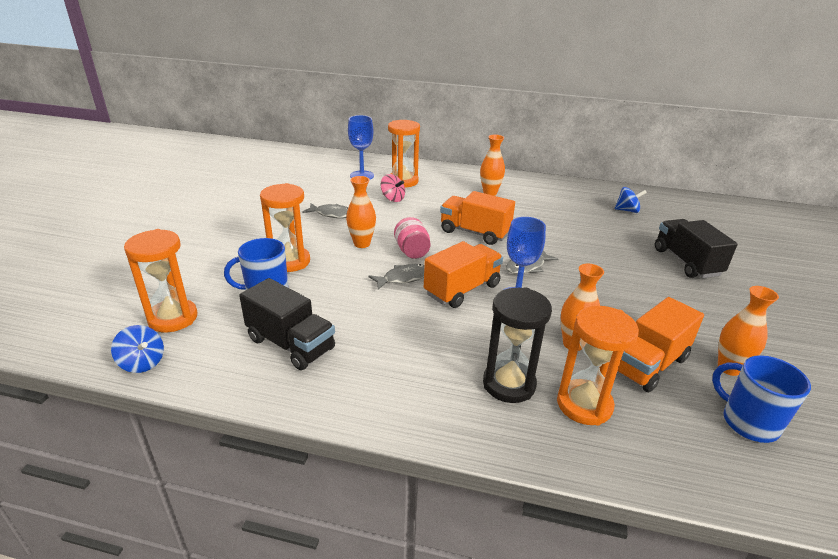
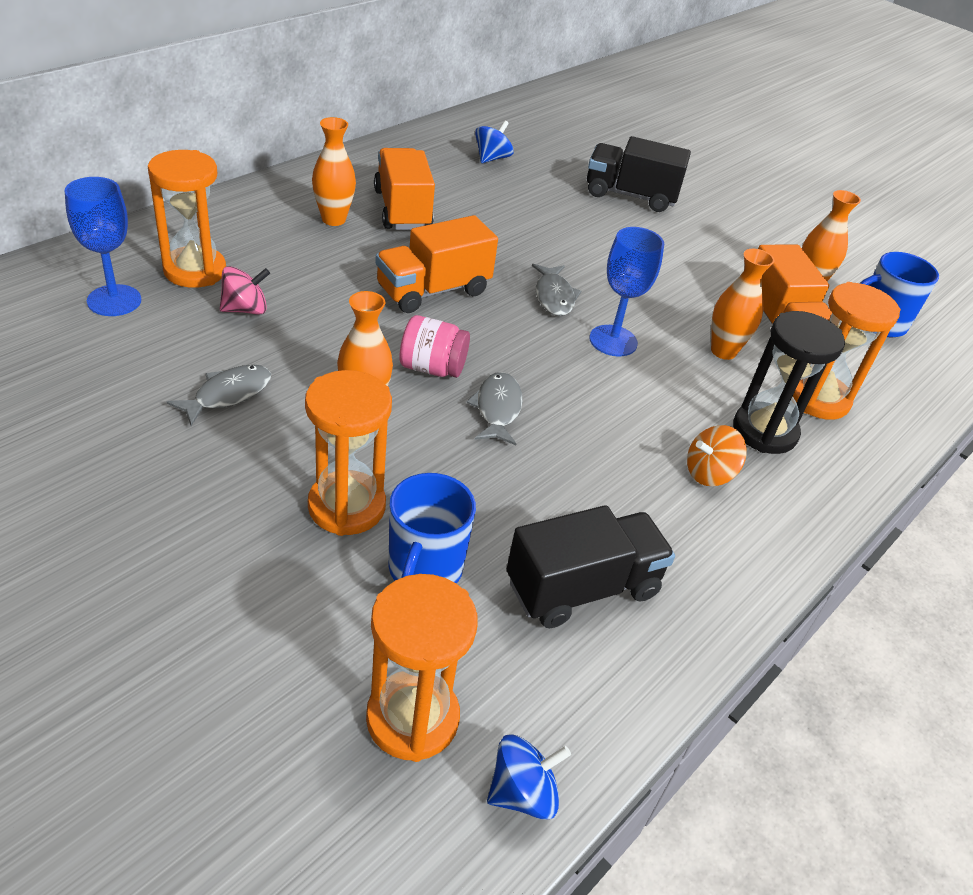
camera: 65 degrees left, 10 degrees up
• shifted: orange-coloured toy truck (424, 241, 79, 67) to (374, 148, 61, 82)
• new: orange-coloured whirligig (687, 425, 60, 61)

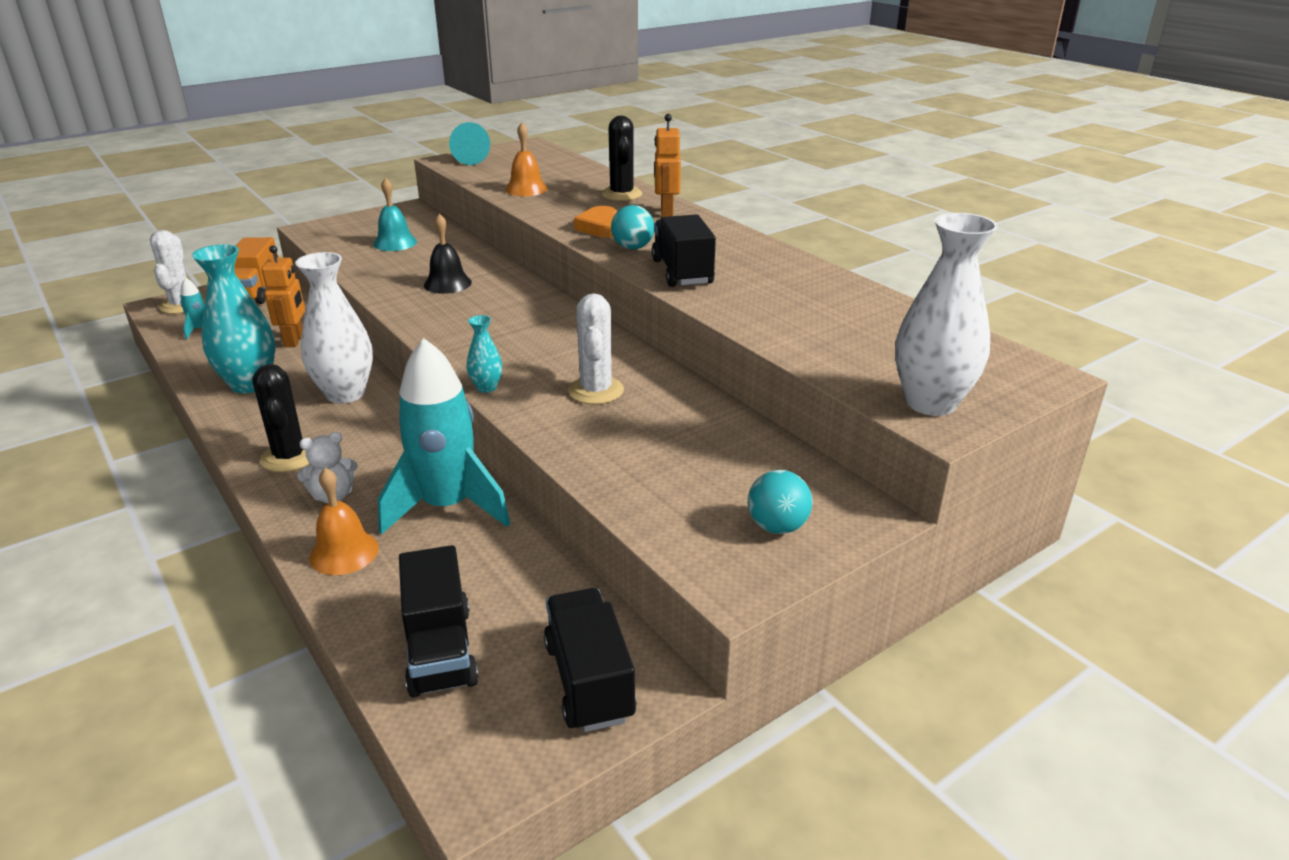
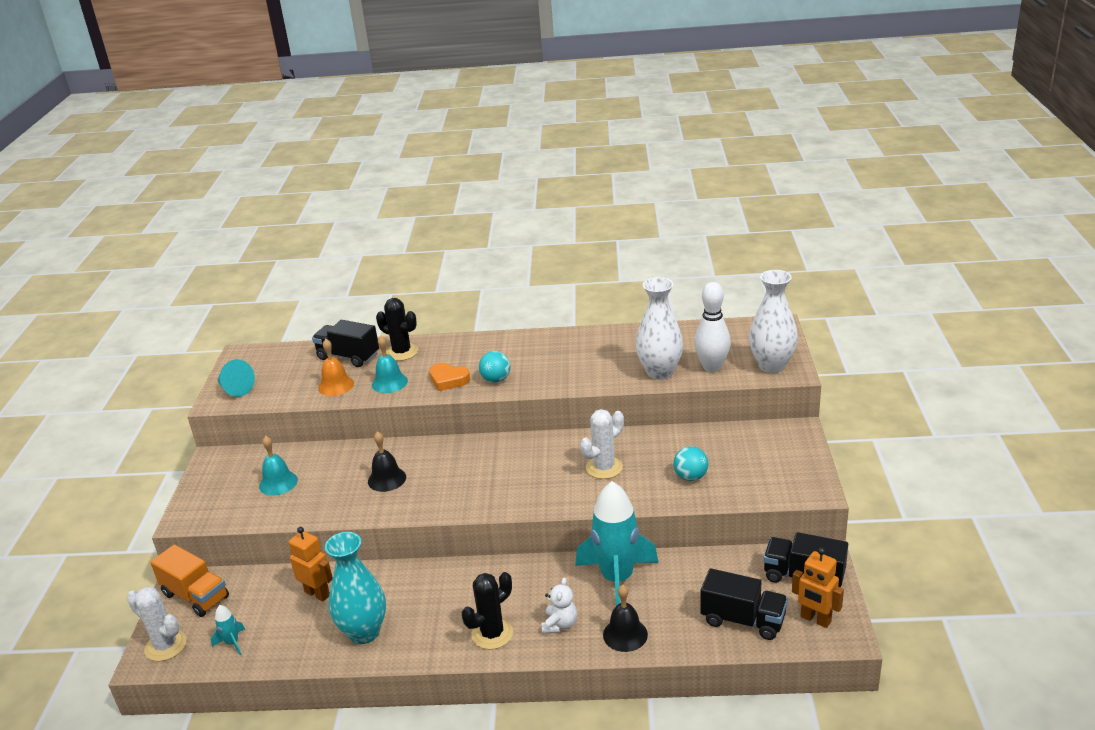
camera: 50 degrees left, 0 degrees up
• shifted: orange-coloured robot (654, 114, 27, 103) to (792, 548, 52, 80)
• shifted: ebony toy truck (651, 214, 65, 73) to (312, 320, 67, 47)
• shifted: white vase (295, 252, 78, 152) to (636, 277, 47, 103)
• rotated: white saguaro cactus (568, 293, 56, 111) = (580, 409, 44, 70) 75 degrees counterclockwise
• gone: teal vase (467, 315, 35, 78)
• rotated: ebony saguaro cactus (252, 364, 58, 108) = (462, 572, 51, 78) 60 degrees counterclockwise
• repainted: orange-coloured school bell (309, 468, 70, 107) to ebony school bell (603, 585, 45, 67)
• shifted: teal ball (748, 470, 64, 64) to (673, 446, 35, 35)
• new: white tenpin (694, 282, 37, 90)
• new: teal school bell (372, 336, 36, 57)

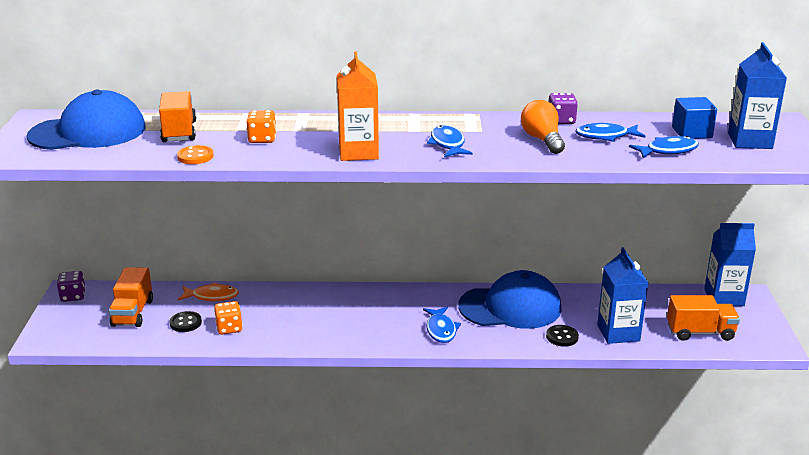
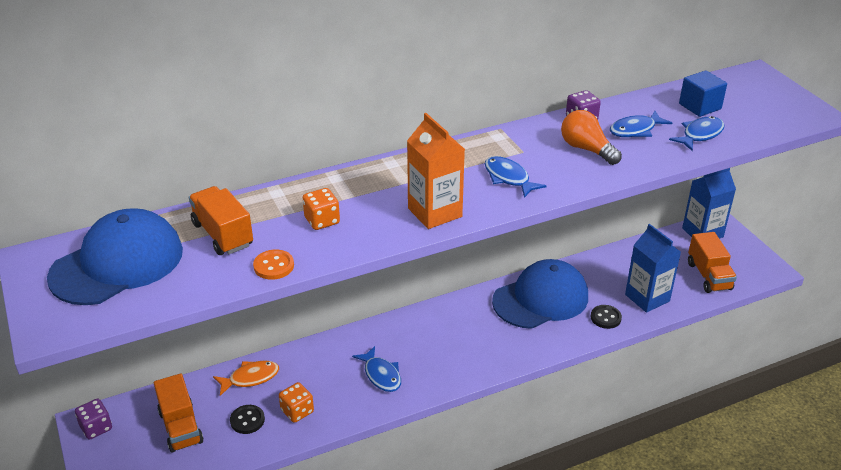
camera: 25 degrees left, 10 degrees up
• gone: cobalt carton (728, 42, 59, 107)
• rotated: orange-coloured toy truck (667, 295, 73, 46) = (688, 232, 49, 61) 105 degrees clockwise
• shifted: cobalt fish (423, 307, 38, 36) to (352, 346, 49, 46)

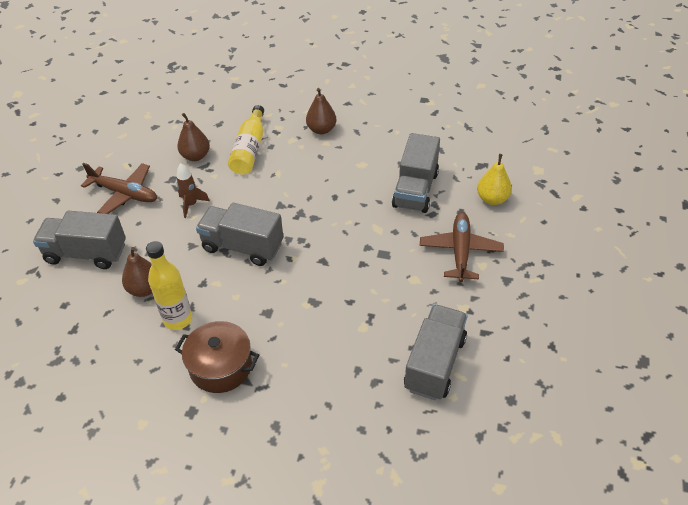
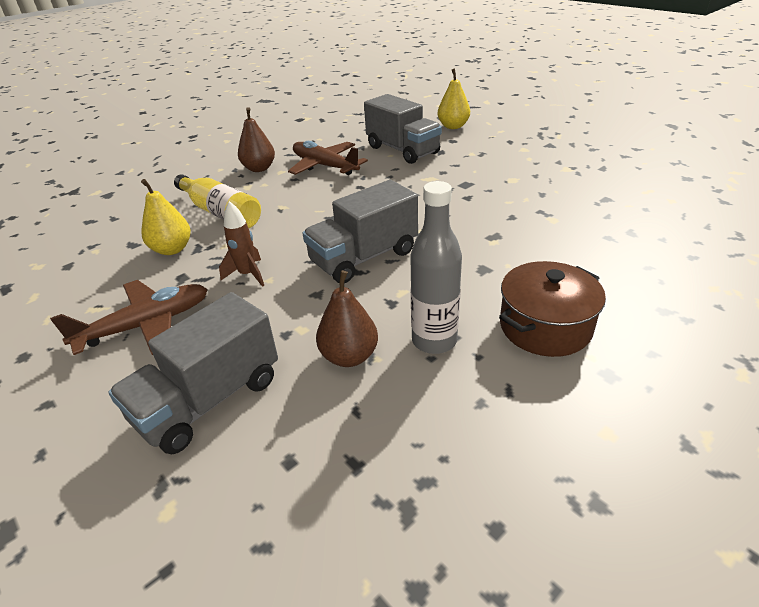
camera: 55 degrees left, 10 degrees down
• repainted: dark brown pear fruit (177, 113, 33, 48) to golden pear fruit (141, 179, 50, 76)
• shifted: dark brown aeroplane (420, 212, 84, 70) to (288, 141, 80, 34)
• repainted: golden drink bottle (146, 241, 46, 89) to ash-grey drink bottle (410, 181, 52, 173)
• gone: ash-grey toy truck (404, 304, 64, 96)

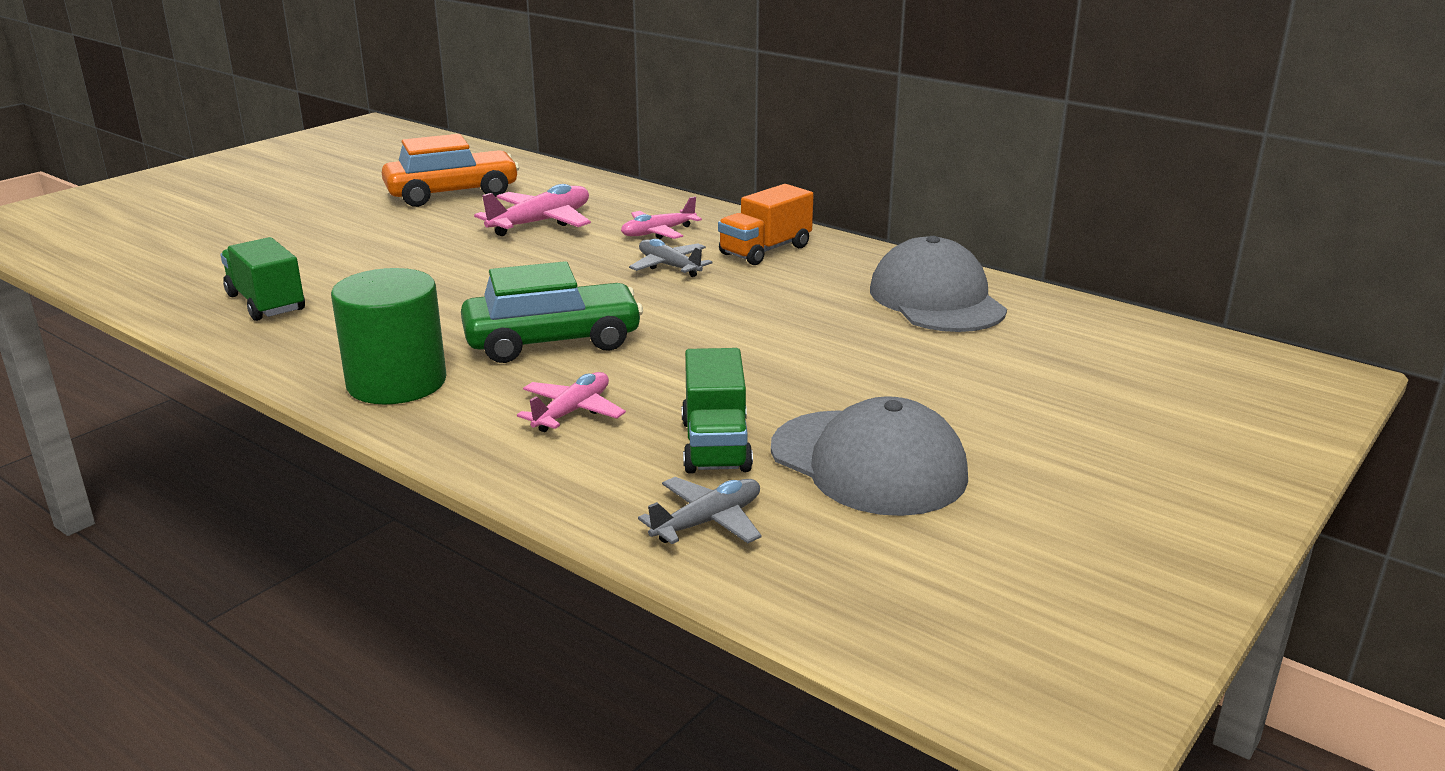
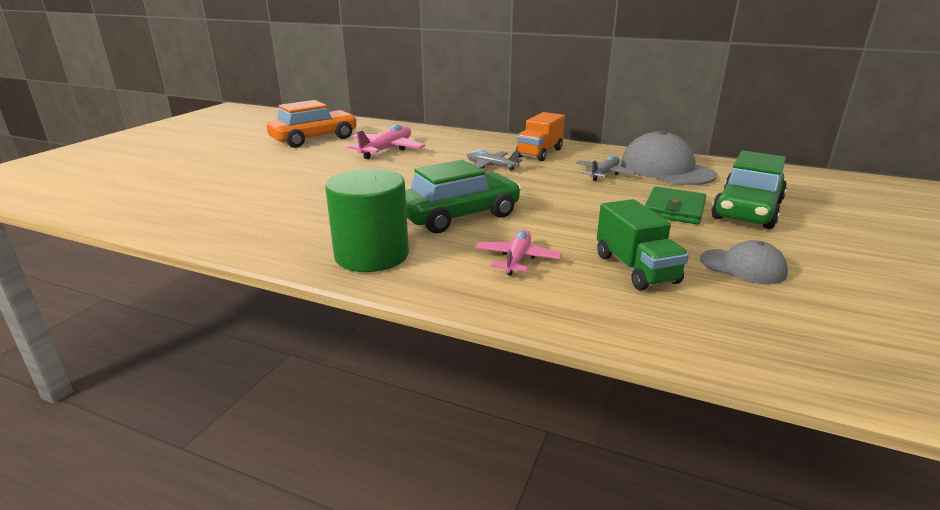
camera: 15 degrees left, 0 degrees up
• gone: pink aeroplane (621, 197, 81, 42)
• gone: green toy truck (220, 237, 85, 84)
• scaled: ash-grey peaked cap (771, 396, 197, 120) = (700, 240, 88, 44) x0.56
• shifted: ash-grey aeroplane (638, 477, 124, 67) to (576, 155, 61, 26)
• new: green toy car (711, 150, 76, 79)
• new: green wallet (645, 187, 61, 38)

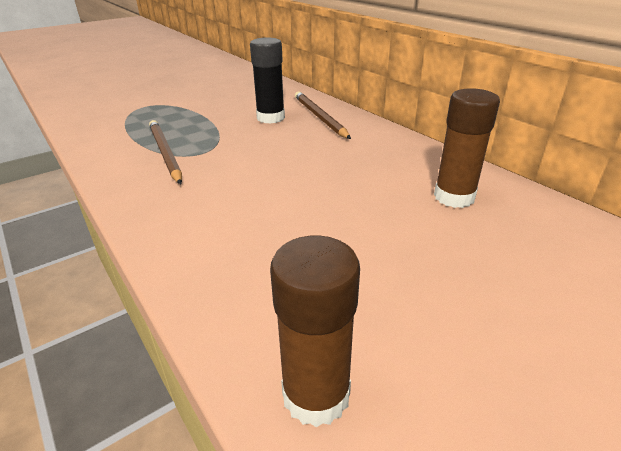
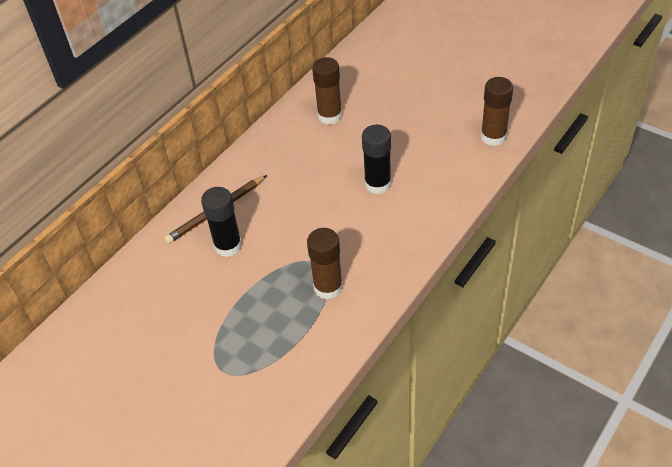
camera: 105 degrees left, 15 degrees up
• swapped: dark brown wooden pencil (149, 120, 33, 64) to dark brown glue (307, 228, 36, 72)
• new: ebony glue (362, 125, 29, 69)

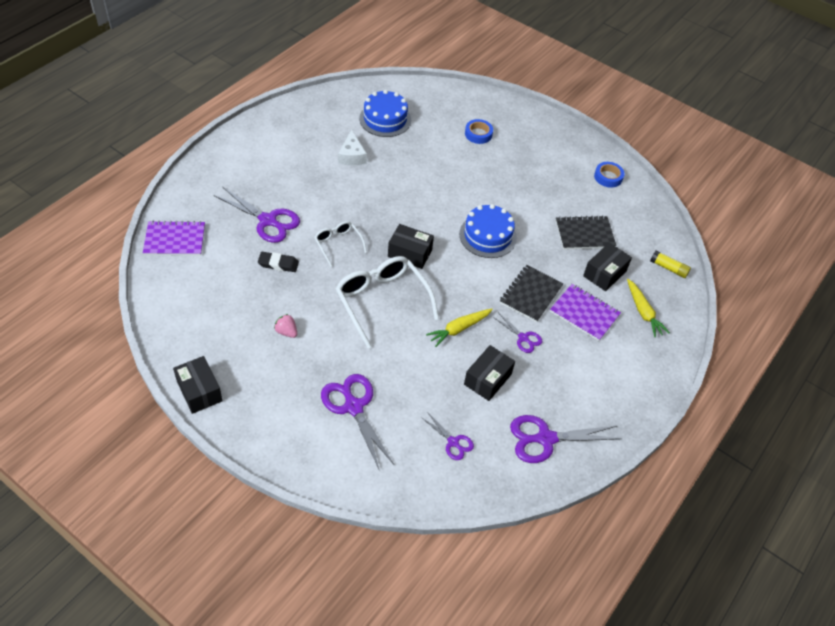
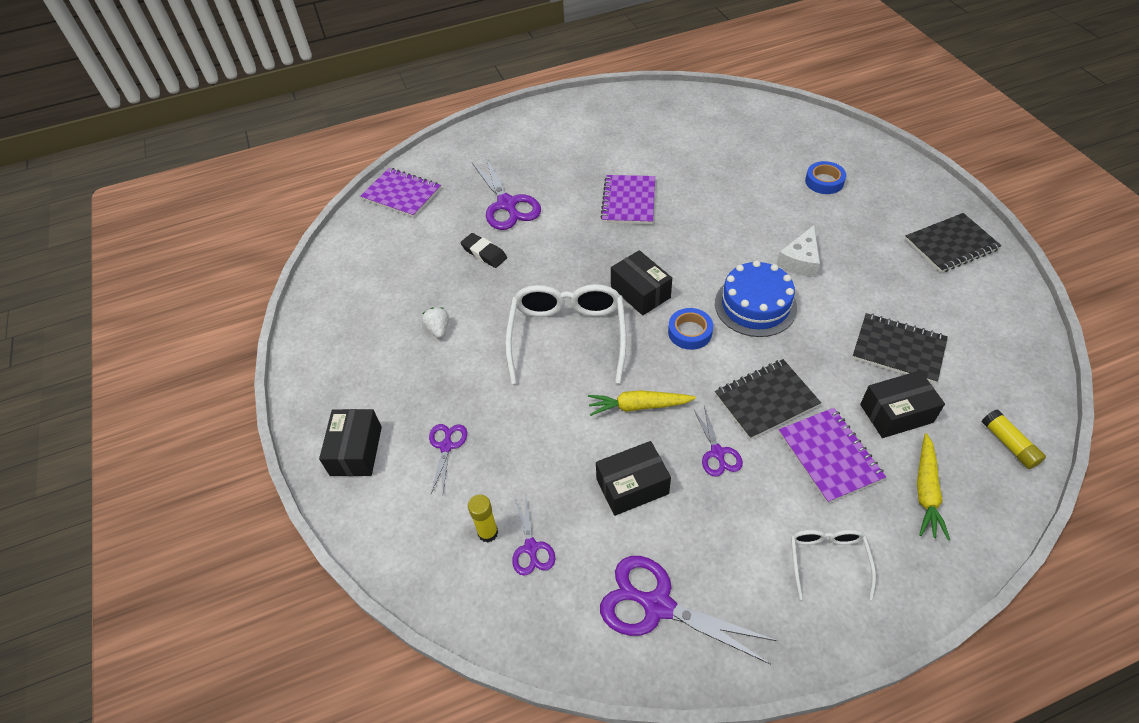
camera: 40 degrees right, 0 degrees up
• gone: cobalt layer cake (359, 90, 52, 47)
• shifted: white piece of cheese (338, 129, 29, 36) to (777, 225, 43, 52)
• shifted: cobalt tape (594, 162, 31, 26) to (668, 308, 45, 42)
• shifted: white spectacles (314, 221, 53, 46) to (791, 529, 85, 71)
• repainted: pink berry (274, 314, 23, 24) to white berry (422, 307, 27, 31)
• shifted: ebony package (173, 356, 49, 58) to (319, 409, 63, 67)
• scaled: royal purple pair of scissors (321, 374, 73, 97) = (429, 424, 38, 70) x0.55
• new: royal purple notebook (600, 175, 55, 49)
• new: ebony notebook (905, 213, 97, 60)
• new: golden glue (468, 494, 30, 49)

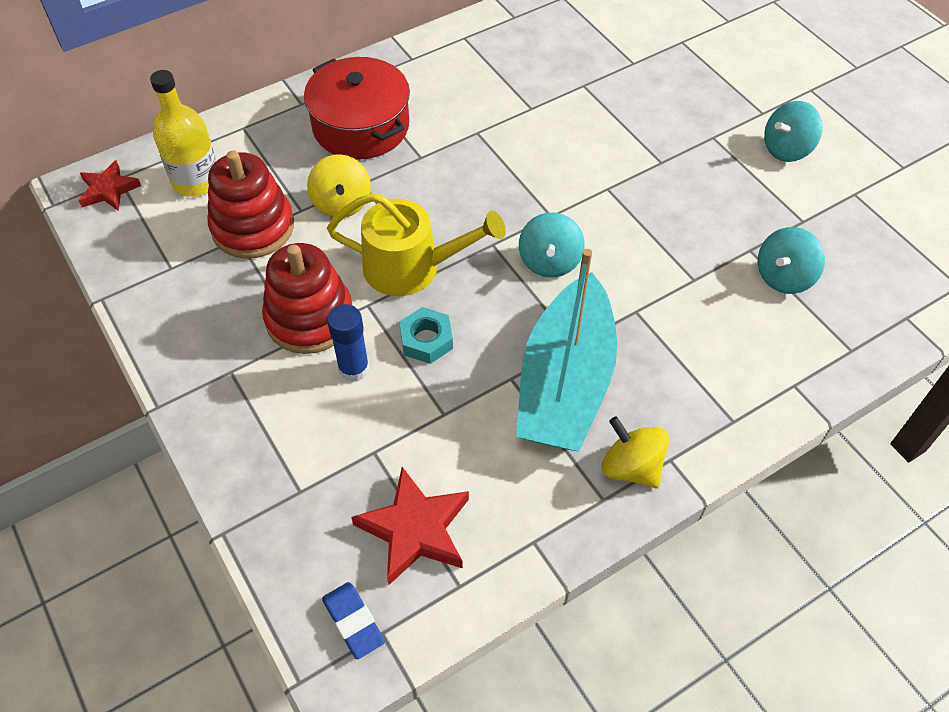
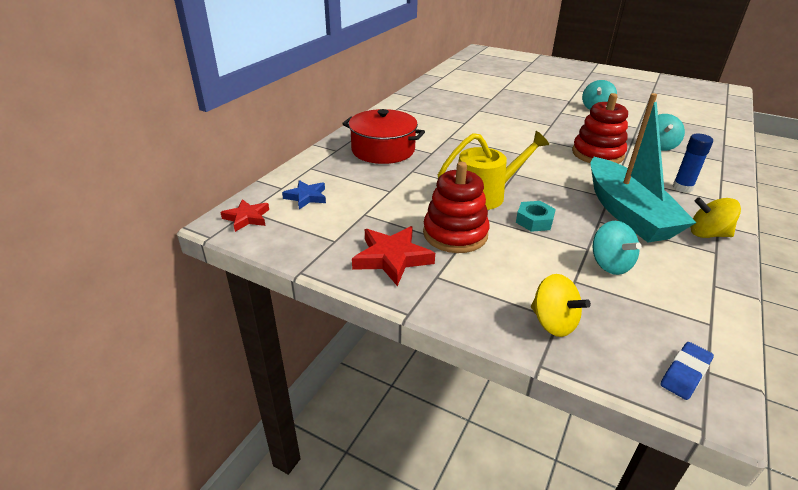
camera: 30 degrees left, 20 degrees down
• swapped: golden drink bottle (150, 70, 67, 127) to cobalt five-pointed star (282, 180, 44, 29)
• shifted: red stacking rings (207, 151, 87, 108) to (572, 93, 56, 71)
• shifted: golden whirligig (307, 154, 64, 63) to (531, 274, 60, 63)
• shifted: teal whirligig (519, 213, 66, 64) to (592, 221, 50, 54)
• shifted: cobalt glue (327, 304, 42, 78) to (673, 134, 40, 59)
• shifted: red five-pointed star (351, 467, 118, 118) to (352, 226, 83, 60)
• rotated: cobalt pencil eraser (322, 582, 63, 77) = (660, 342, 54, 58) 75 degrees counterclockwise

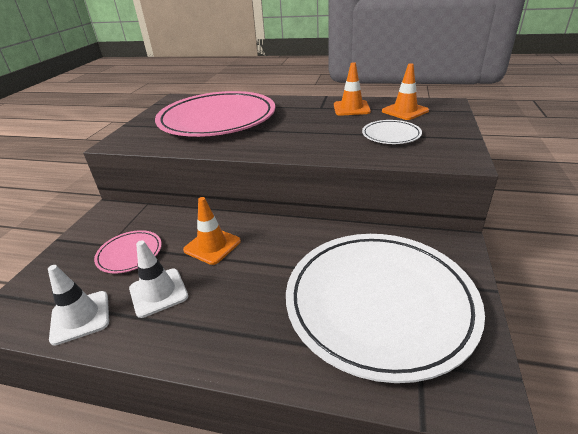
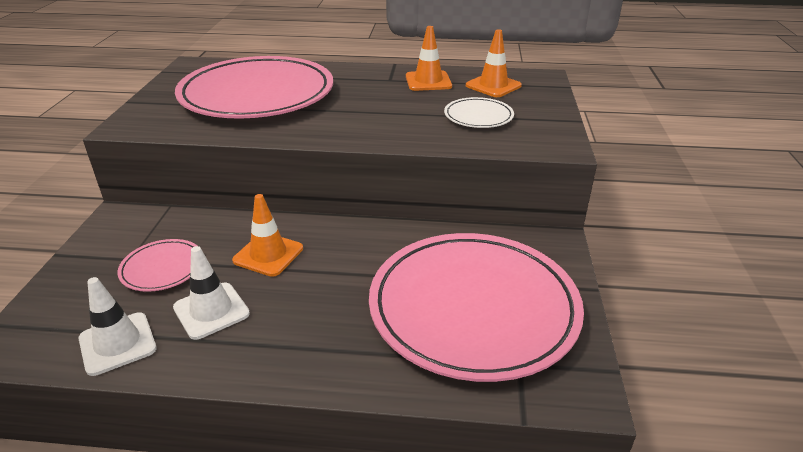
camera: 10 degrees left, 0 degrees up
• repainted: white plate (286, 234, 199, 149) to pink plate (369, 233, 215, 149)

